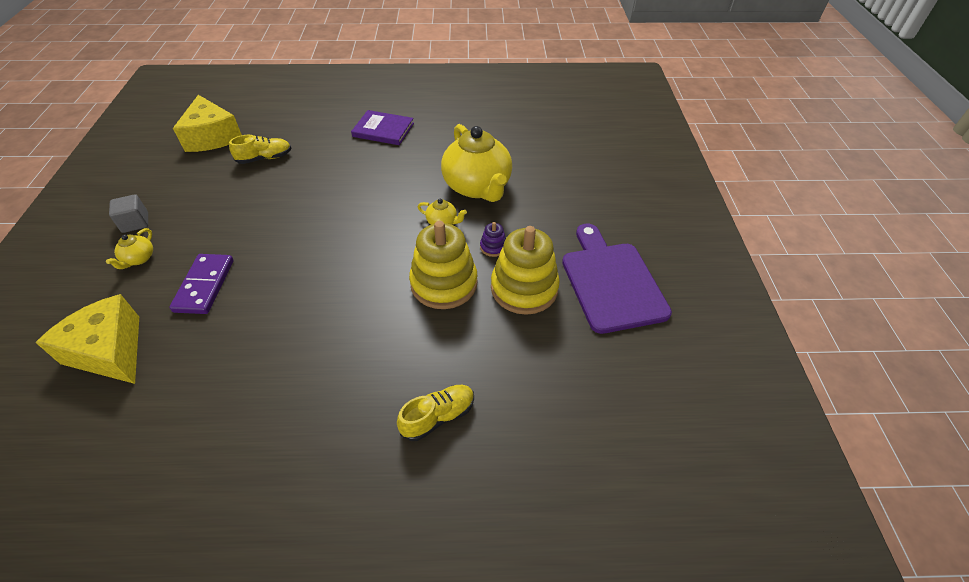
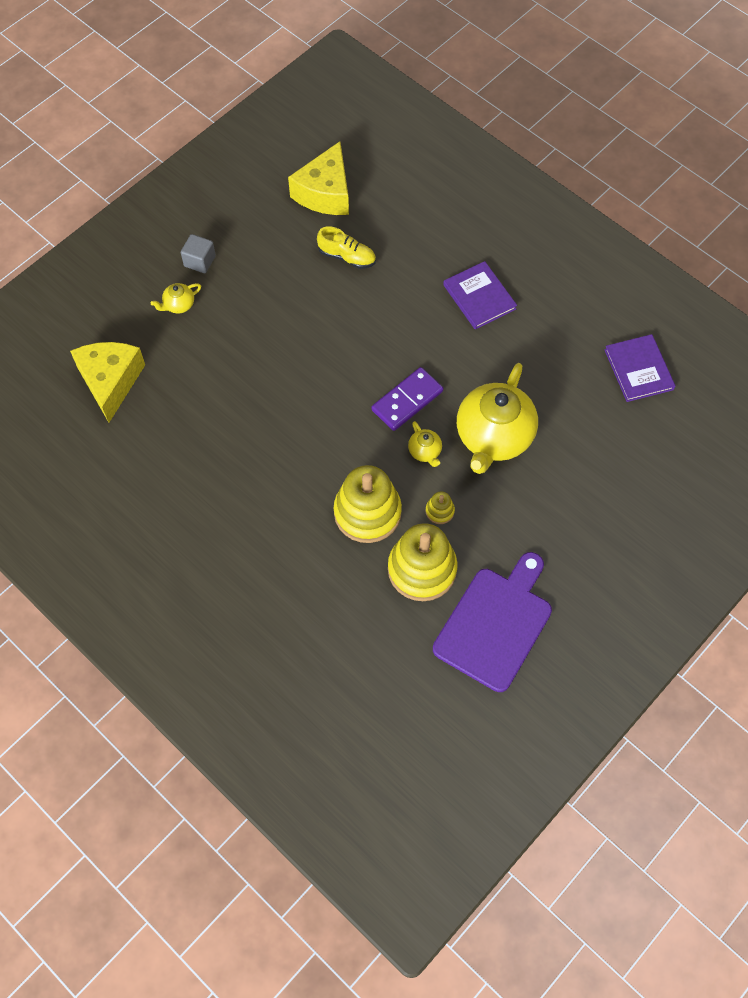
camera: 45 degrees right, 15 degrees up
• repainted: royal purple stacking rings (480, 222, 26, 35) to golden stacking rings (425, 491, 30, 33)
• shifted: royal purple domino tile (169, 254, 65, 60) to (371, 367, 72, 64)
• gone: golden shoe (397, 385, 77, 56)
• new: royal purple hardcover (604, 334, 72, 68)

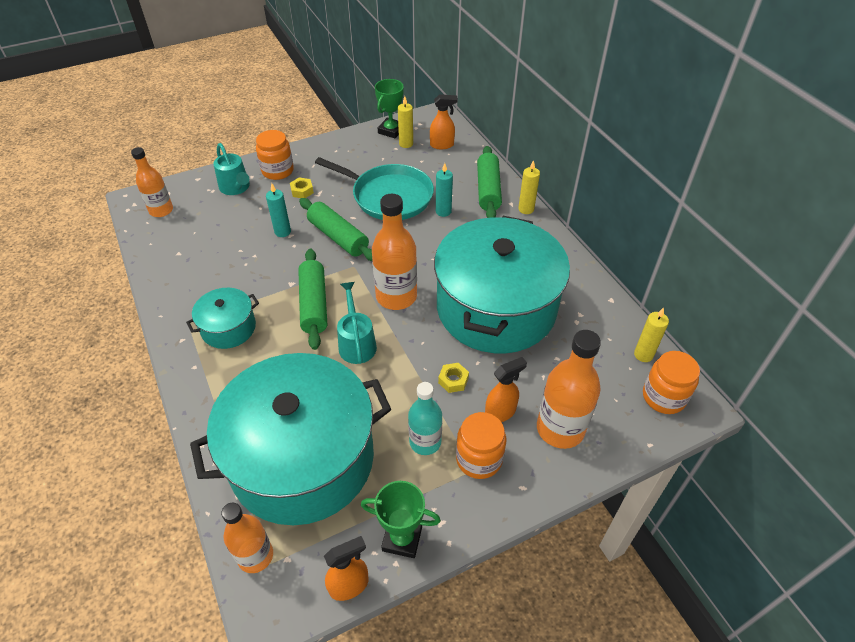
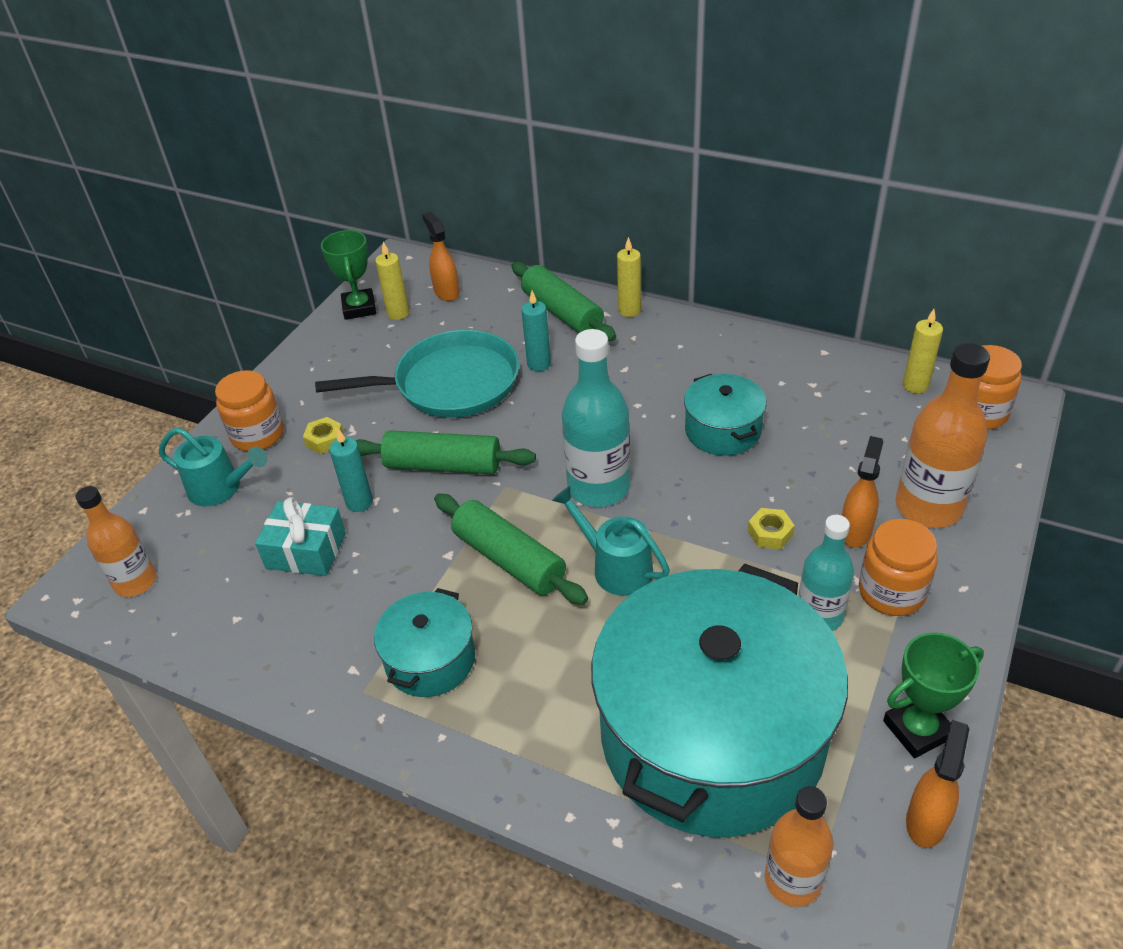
camera: 35 degrees left, 5 degrees down
• rotated: orange-coloured spray bottle (430, 94, 28, 55) = (422, 212, 38, 89) 75 degrees counterclockwise
• repainted: orange-coloured drink bottle (372, 194, 45, 116) to teal drink bottle (562, 329, 68, 178)
• scaled: teal cooking pot (434, 216, 136, 137) = (684, 374, 82, 82) x0.44
• new: teal present (255, 497, 91, 79)

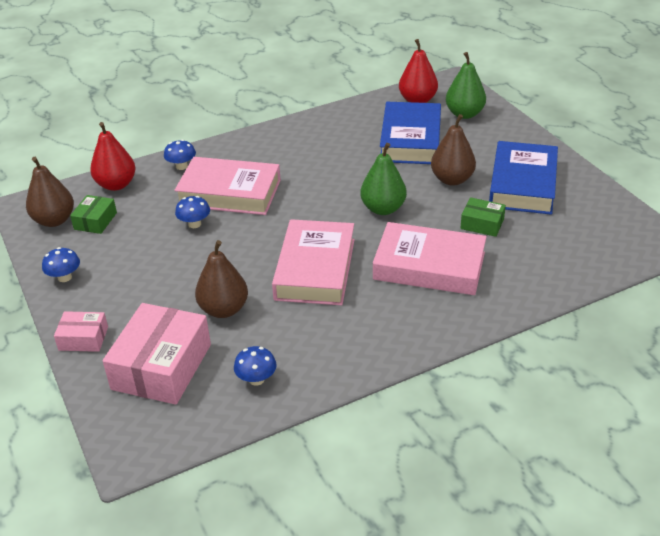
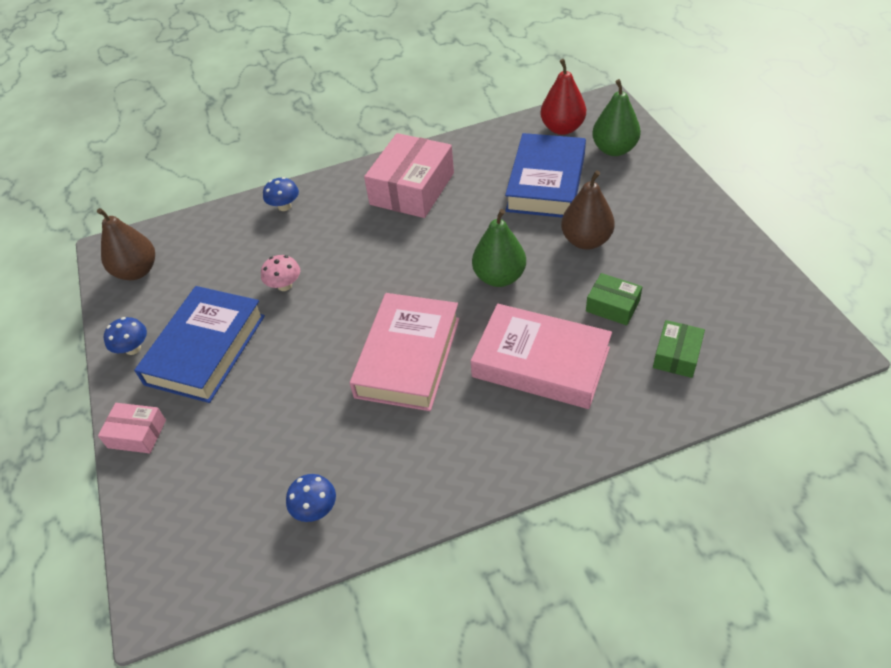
camera: 10 degrees right, 10 degrees up
• gone: red pear fruit (90, 122, 45, 69)
• shifted: cobalt hardcover (489, 141, 69, 74) to (134, 286, 131, 117)
• gone: pink hardcover (174, 157, 107, 58)
• shifted: green package (70, 195, 47, 39) to (653, 320, 52, 58)
• repainted: cobalt fungus (175, 196, 35, 32) to pink fungus (261, 255, 39, 36)
• gone: dark brown pear fruit (195, 240, 53, 78)
• shifted: pink package (103, 303, 108, 102) to (364, 133, 90, 85)

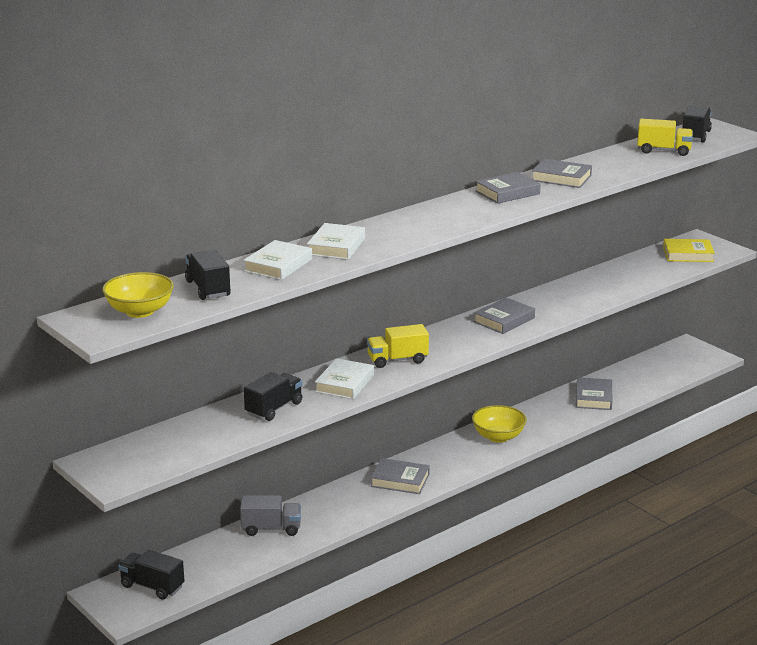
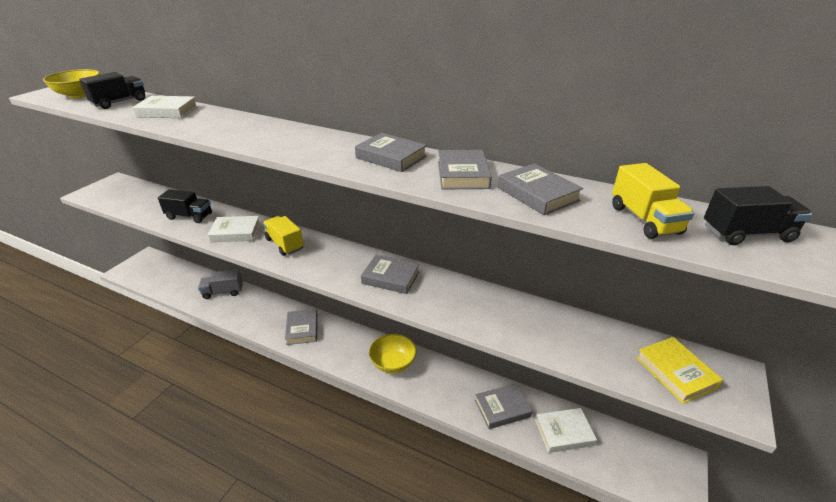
camera: 65 degrees right, 10 degrees up
• shifted: white hardcover (307, 223, 58, 37) to (535, 408, 62, 45)
• rotated: ash-grey toy truck (240, 495, 61, 41) = (198, 269, 45, 30) 105 degrees clockwise
• gone: ebony toy truck (118, 550, 66, 50)
• new: ash-grey hardcover (498, 163, 85, 52)

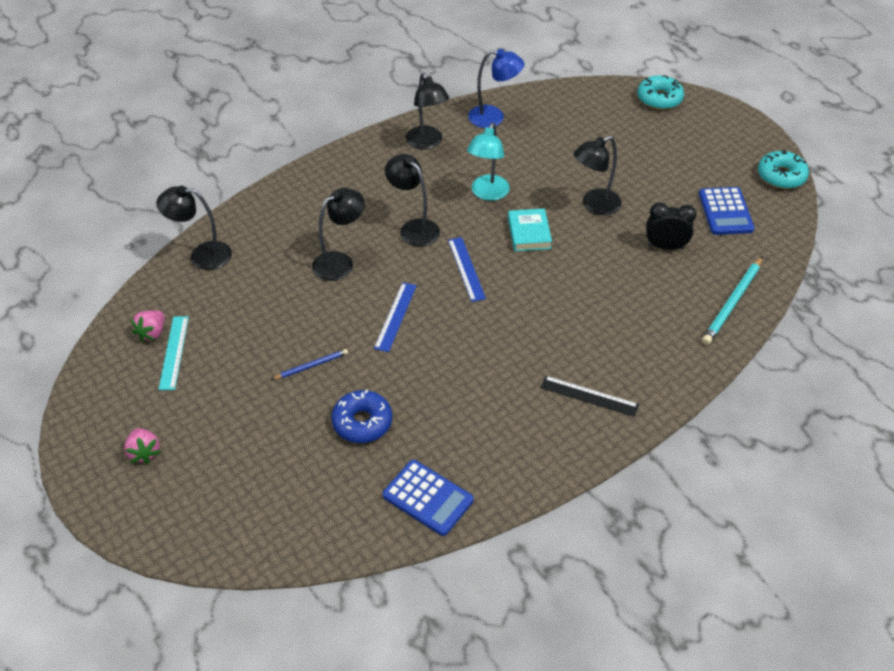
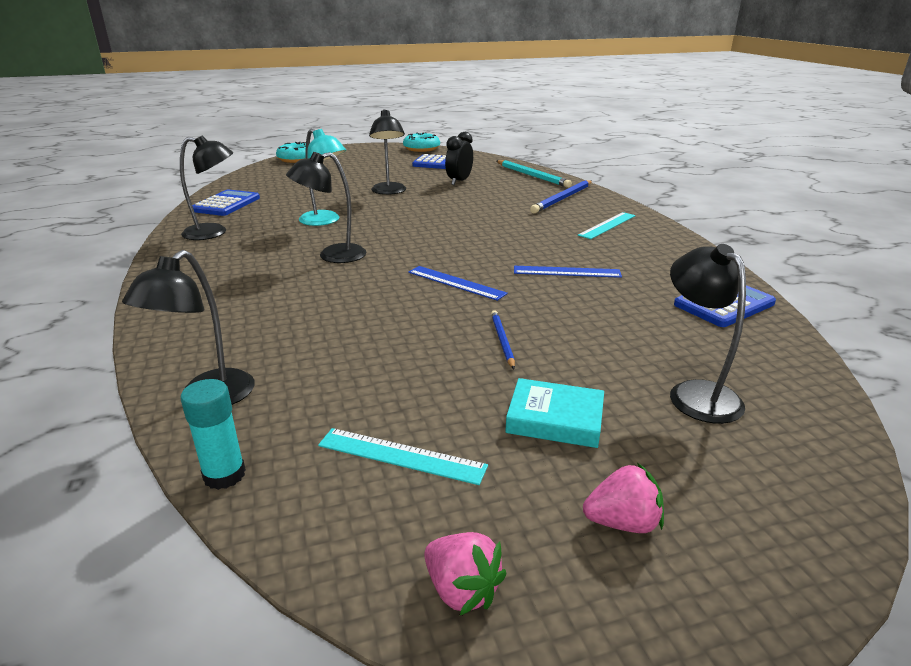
camera: 70 degrees left, 20 degrees down
• swapped: cobalt lamp (468, 49, 56, 79) to cobalt pocket calculator (192, 190, 68, 26)
• shifted: ebony lamp (312, 188, 53, 93) to (670, 244, 76, 180)
• shifted: teal hardcover (508, 208, 44, 43) to (505, 378, 99, 70)
• shifted: cobalt measuring stick (448, 237, 38, 65) to (514, 266, 108, 12)
• shifted: pink berry (130, 310, 34, 32) to (424, 532, 82, 83)
• repainted: ebony measuring stick (540, 376, 99, 41) to teal measuring stick (578, 212, 58, 27)
• gone: cobalt doughnut (331, 390, 61, 53)
• new: cobalt wooden pencil (530, 180, 62, 33)
• new: teal glue (181, 379, 65, 111)

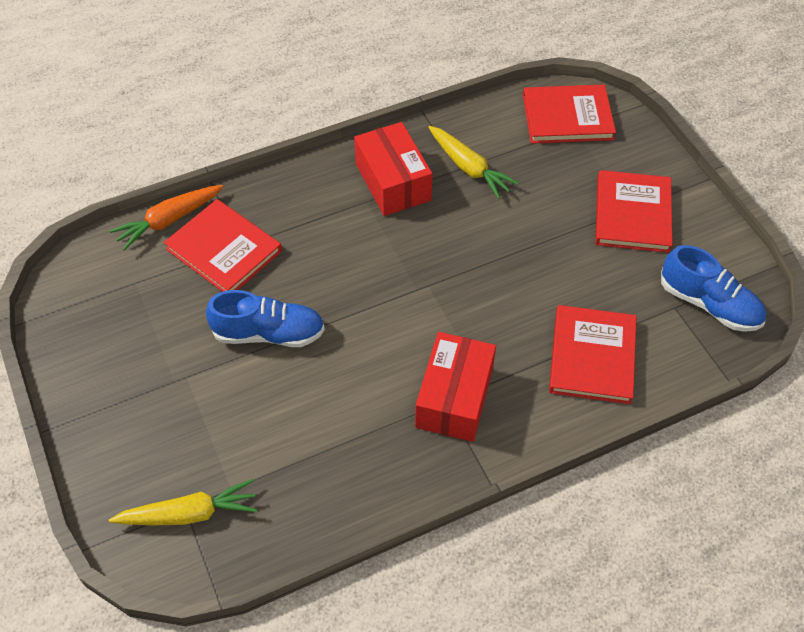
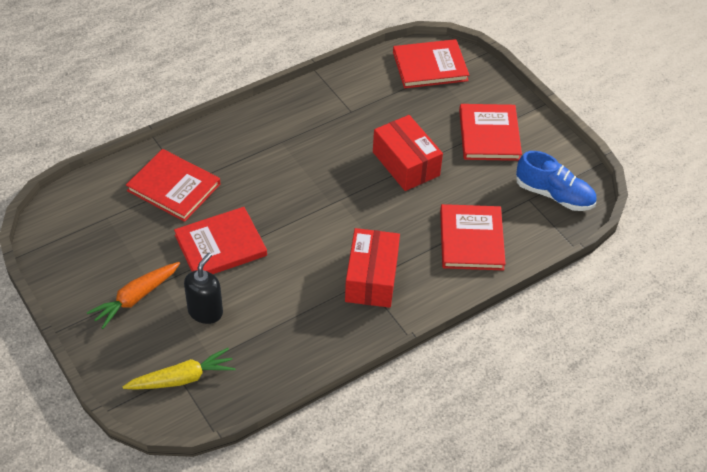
camera: 10 degrees left, 5 degrees down
• shifted: red package (354, 122, 78, 94) to (373, 115, 70, 76)
• gone: golden root vegetable (428, 126, 91, 73)
• shifted: orange-coloured root vegetable (110, 185, 113, 66) to (87, 262, 93, 67)
• swapped: cobalt shoe (206, 290, 119, 57) to red hardcover (174, 207, 93, 67)
• new: ebony soap pump (184, 253, 39, 71)

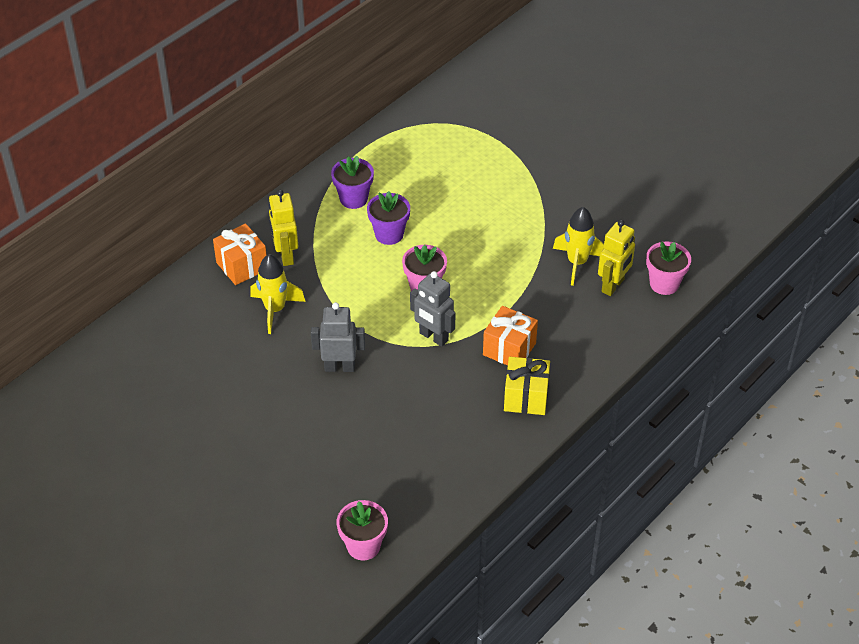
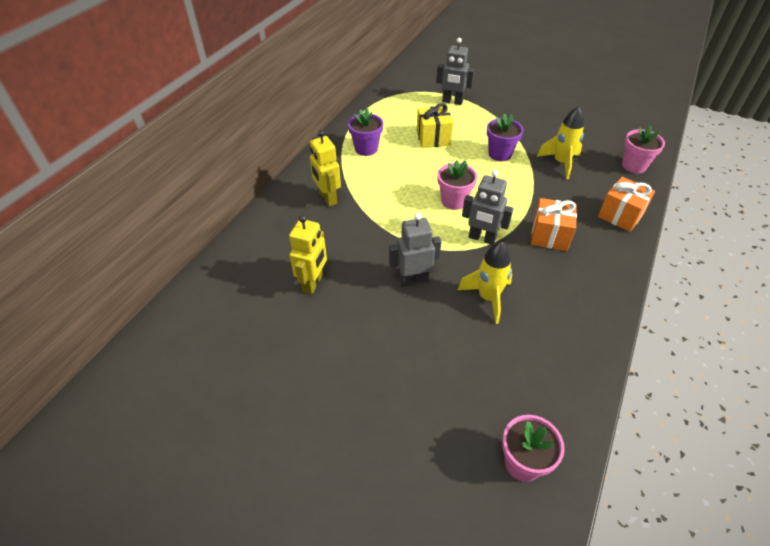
camera: 15 degrees left, 0 degrees up
• shifted: royal purple potted plant (367, 191, 43, 54) to (487, 114, 36, 47)
• shifted: golden robot (598, 220, 37, 76) to (289, 215, 38, 79)
• shifted: orange-coloured present (213, 224, 53, 61) to (598, 177, 57, 55)
• shifted: golden spaceship (250, 254, 56, 80) to (458, 241, 54, 83)
• shifted: golden present (504, 357, 46, 58) to (417, 103, 36, 45)
• new: ash-grey robot (436, 38, 38, 67)

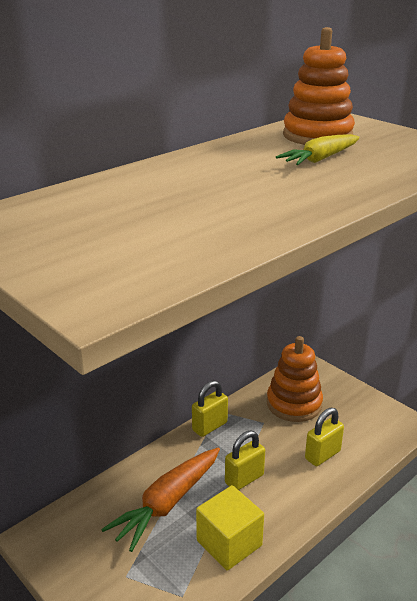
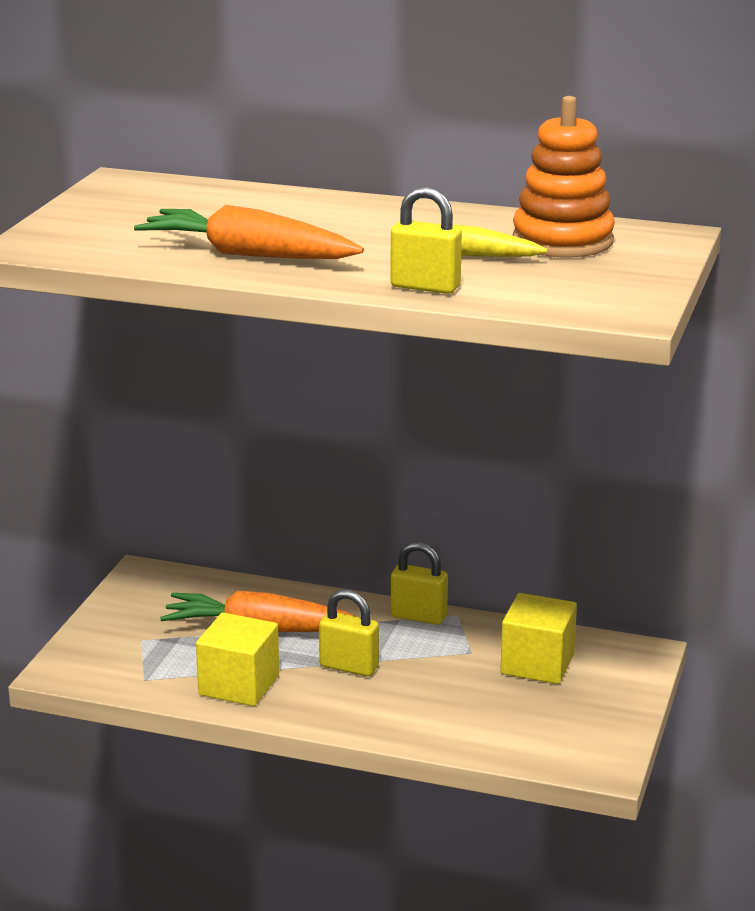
camera: 60 degrees right, 5 degrees down
• swapped: orange-coloured stacking rings (267, 336, 56, 86) to golden cube (500, 593, 77, 91)
• shifted: golden padlock (305, 408, 39, 58) to (391, 186, 71, 108)
• new: orange-coloured root vegetable (134, 205, 230, 54)

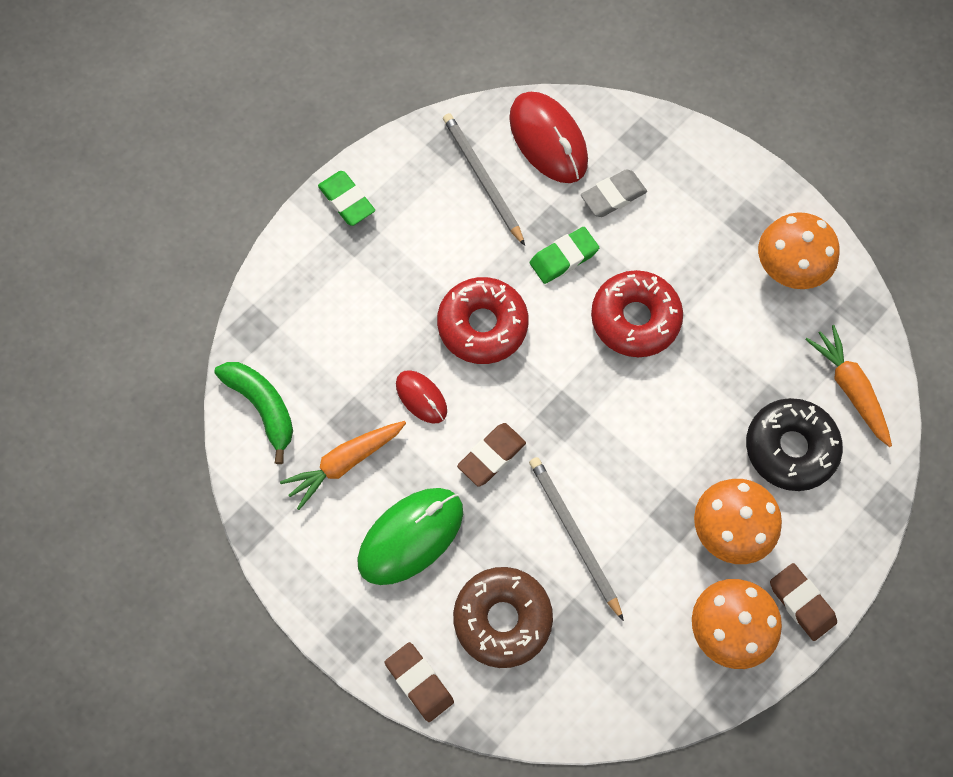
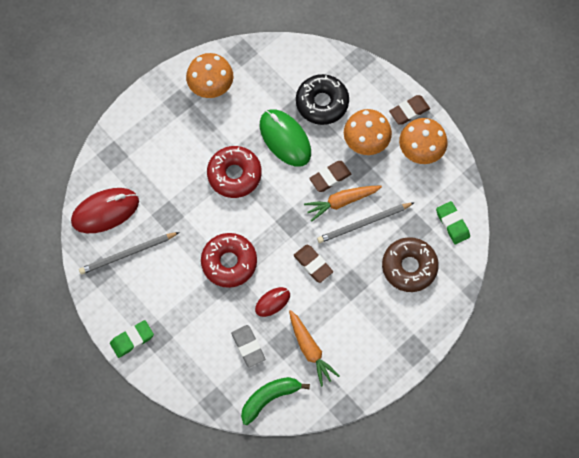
camera: 85 degrees left, 0 degrees up
• shifted: ash-grey pencil eraser (581, 169, 66, 48) to (231, 325, 34, 42)
• shifted: green pencil eraser (530, 227, 69, 57) to (436, 201, 34, 44)
• shifted: orange-coloured root vegetable (805, 325, 87, 122) to (304, 186, 78, 36)
• shifted: green mouse (357, 488, 106, 97) to (260, 109, 51, 58)
• shifted: dark brown pencil eraser (385, 642, 69, 80) to (309, 161, 42, 31)

